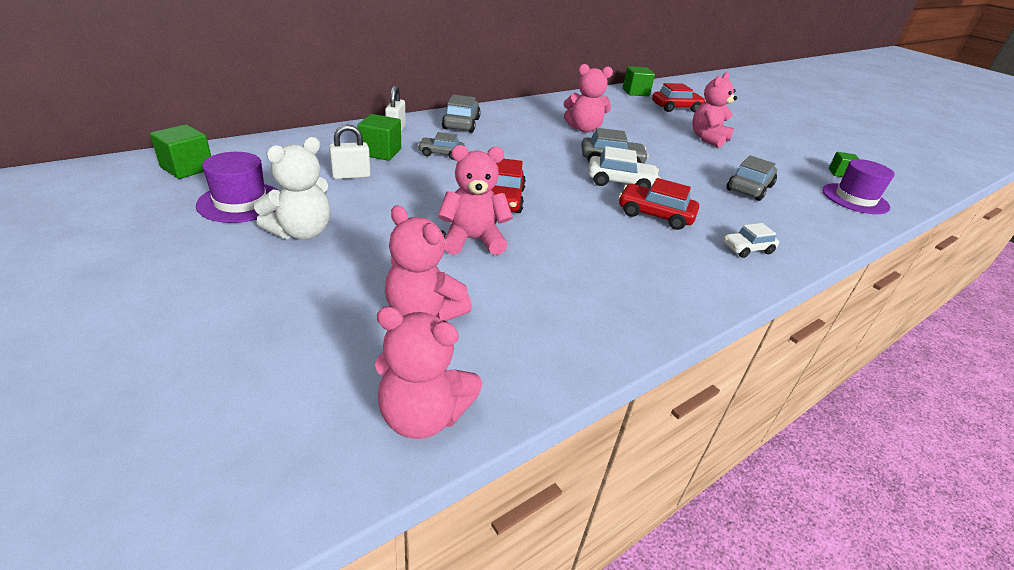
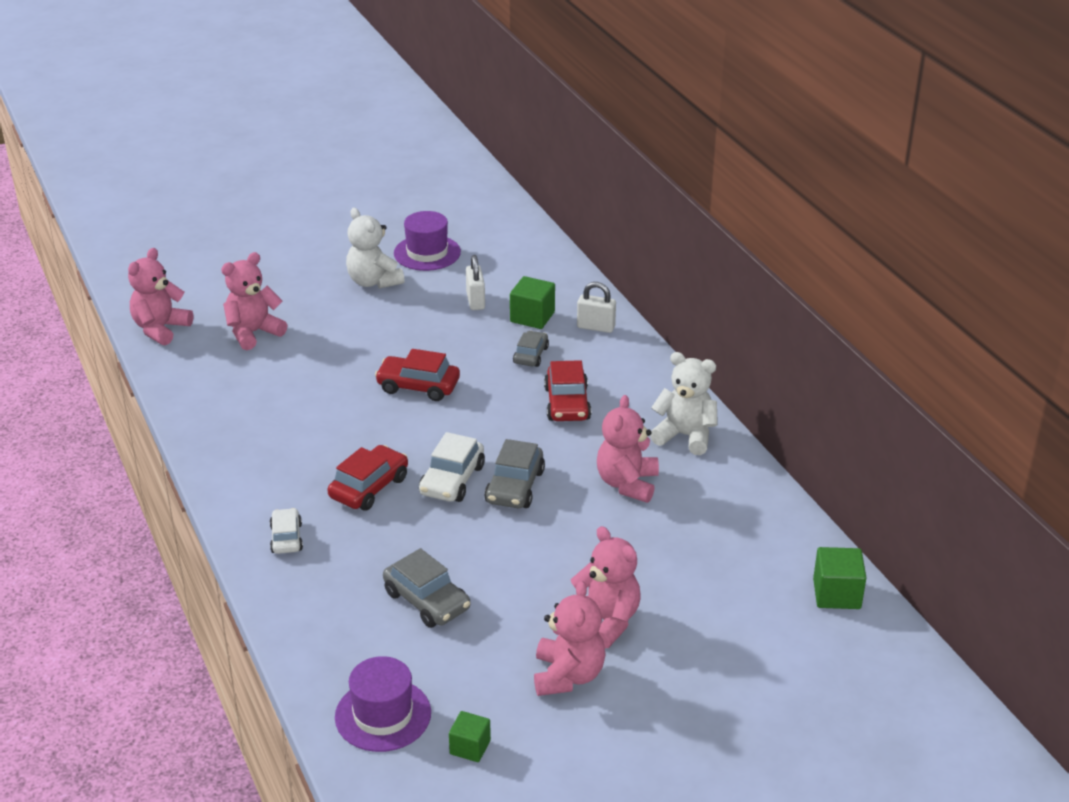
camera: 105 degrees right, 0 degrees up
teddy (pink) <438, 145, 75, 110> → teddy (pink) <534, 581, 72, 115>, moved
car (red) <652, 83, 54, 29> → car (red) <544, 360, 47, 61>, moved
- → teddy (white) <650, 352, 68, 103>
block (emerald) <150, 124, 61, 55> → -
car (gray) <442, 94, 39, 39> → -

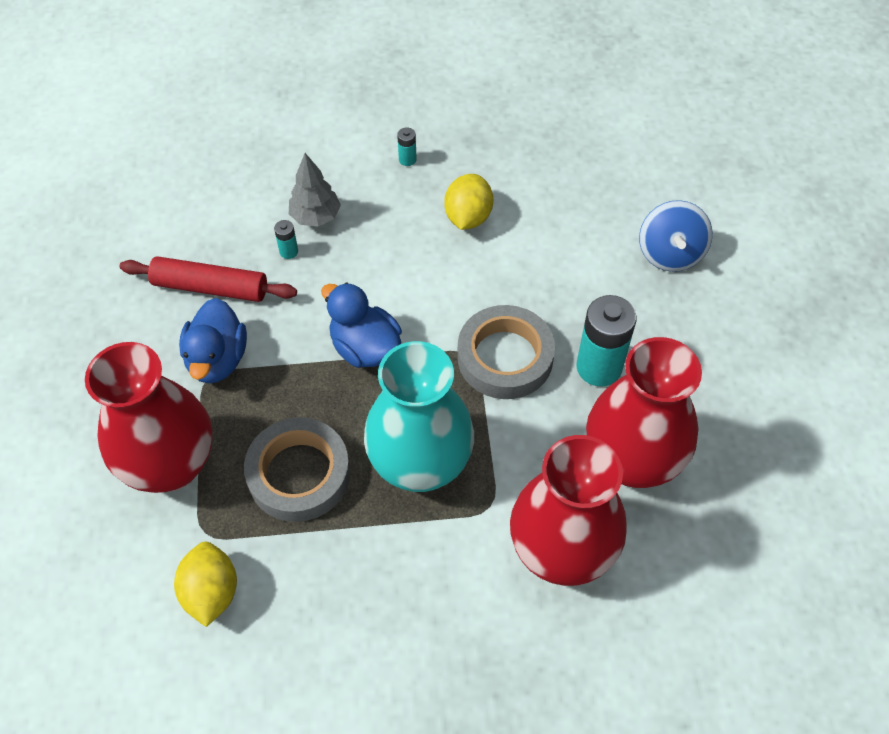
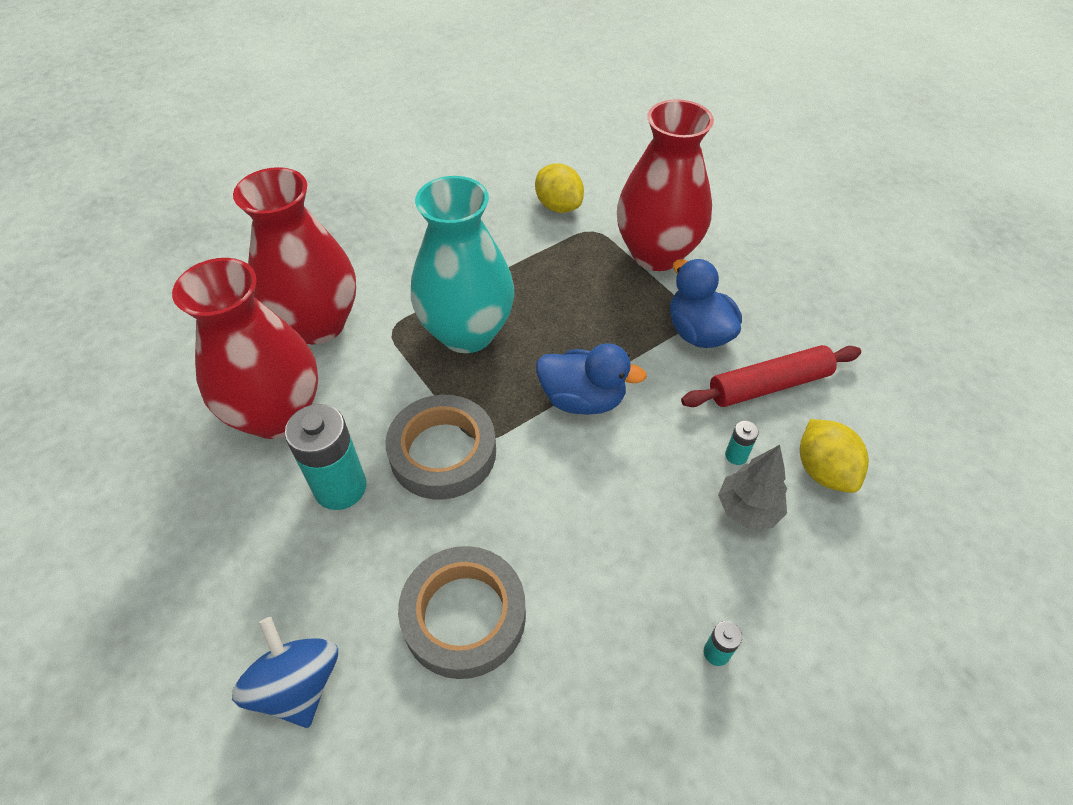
camera: 150 degrees right, 5 degrees down
sticky tape (gray) <244, 417, 106, 105> → sticky tape (gray) <398, 546, 128, 133>, moved
toy lemon (bright yellow) <444, 174, 49, 56> → toy lemon (bright yellow) <800, 419, 69, 74>, moved

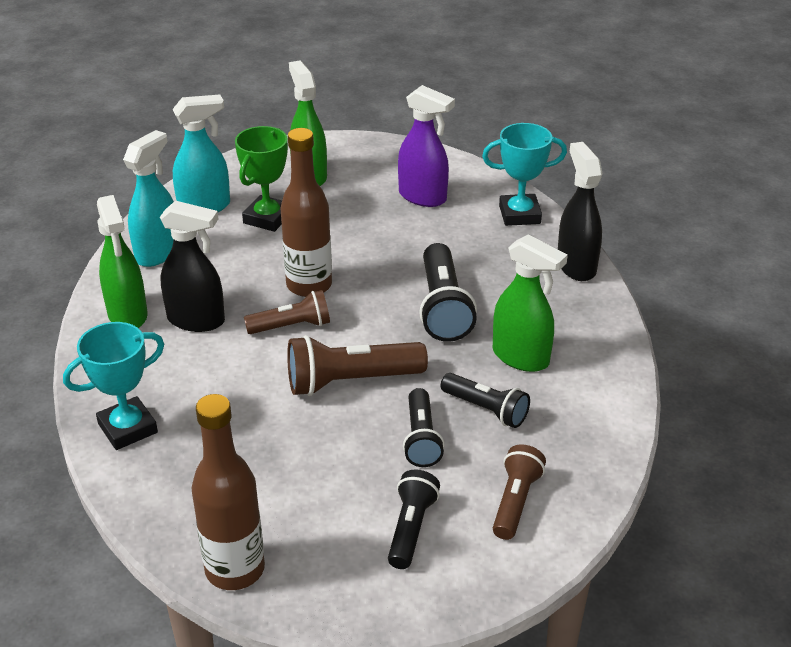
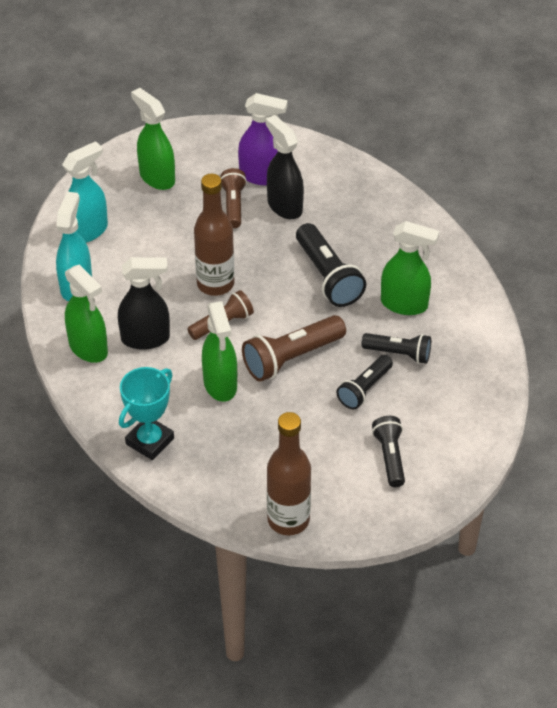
camera: 20 degrees left, 10 degrees up
- → spray cleaner (emerald) <202, 301, 35, 101>
torch (russet) <493, 445, 53, 95> → torch (russet) <220, 168, 27, 60>, moved
spray cleaner (jet-black) <558, 142, 44, 139> → spray cleaner (jet-black) <266, 115, 38, 104>, moved
torch (jet-black) <403, 388, 42, 79> → torch (jet-black) <337, 355, 56, 54>, 60 degrees clockwise
trophy (emerald) <235, 126, 53, 106> → -
trophy (teal) <482, 123, 85, 103> → -

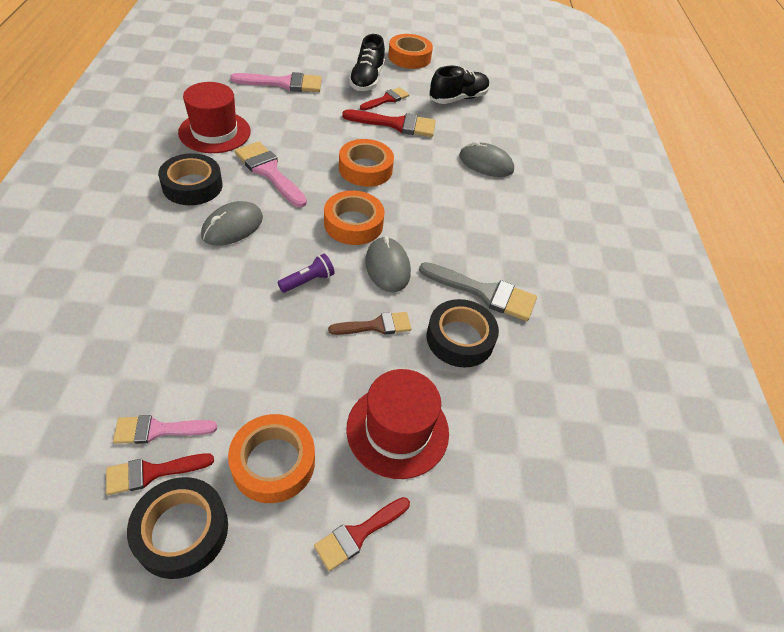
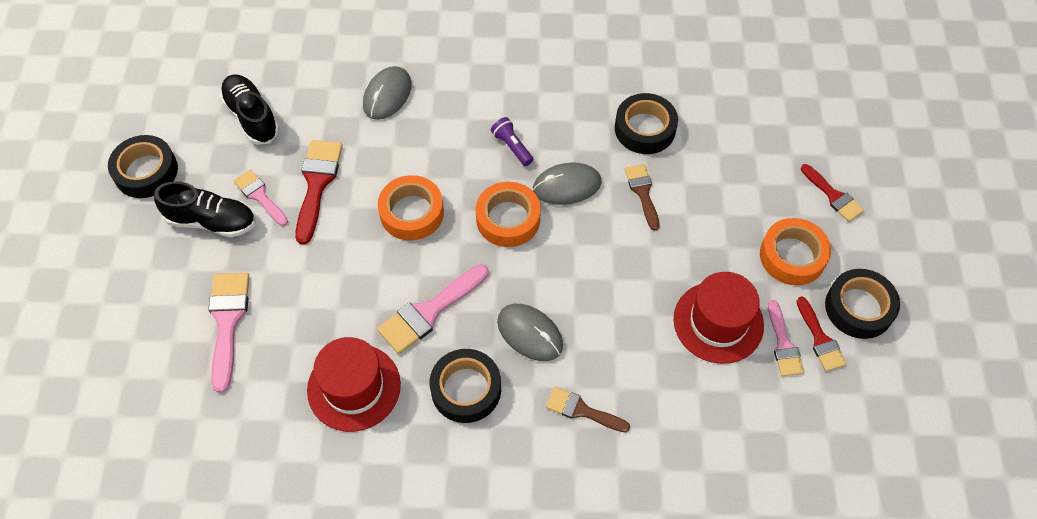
camera: 85 degrees left, 10 degrees up
sticky tape (orange-coloured) <388, 34, 45, 35> → sticky tape (jet-black) <108, 135, 70, 63>
paintbrush (red) <360, 87, 49, 23> → paintbrush (pink) <234, 169, 54, 57>
torch (purple) <278, 254, 57, 39> → torch (purple) <491, 117, 42, 49>, moved
- → paintbrush (russet) <546, 387, 84, 45>
tall hat (red) <346, 369, 103, 110> → tall hat (red) <673, 272, 91, 92>, moved
paintbrush (gray) <419, 262, 118, 59> → -

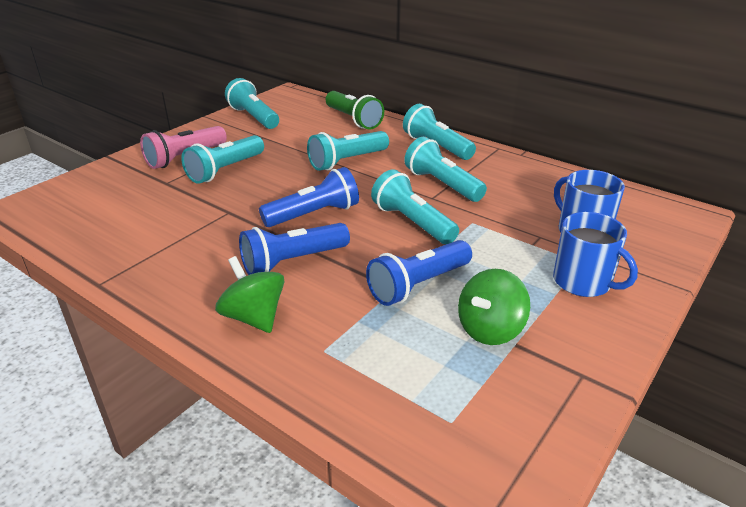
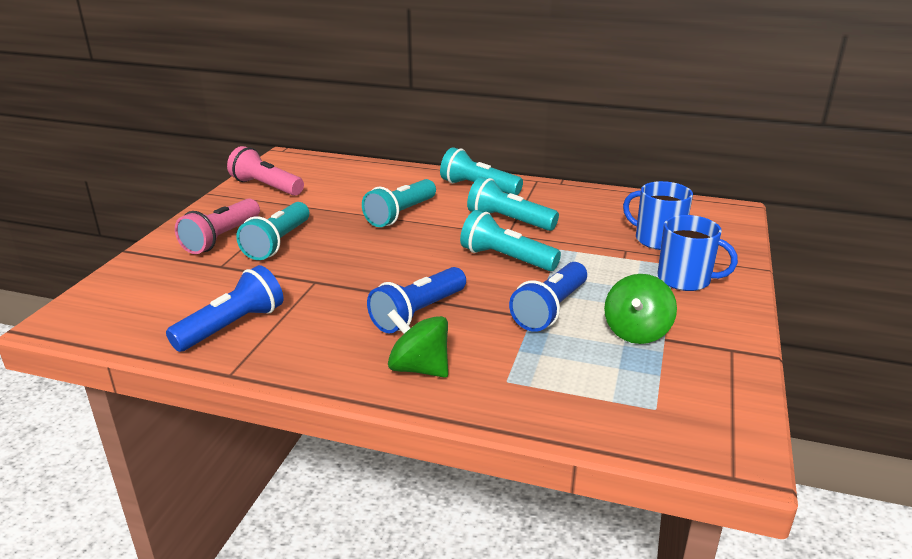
camera: 20 degrees left, 5 degrees down
torch (royal blue) <259, 167, 100, 60> → torch (royal blue) <166, 265, 118, 87>, moved
torch (teal) <225, 78, 54, 51> → torch (pink) <227, 146, 77, 50>
torch (emerald) <326, 91, 58, 38> → -

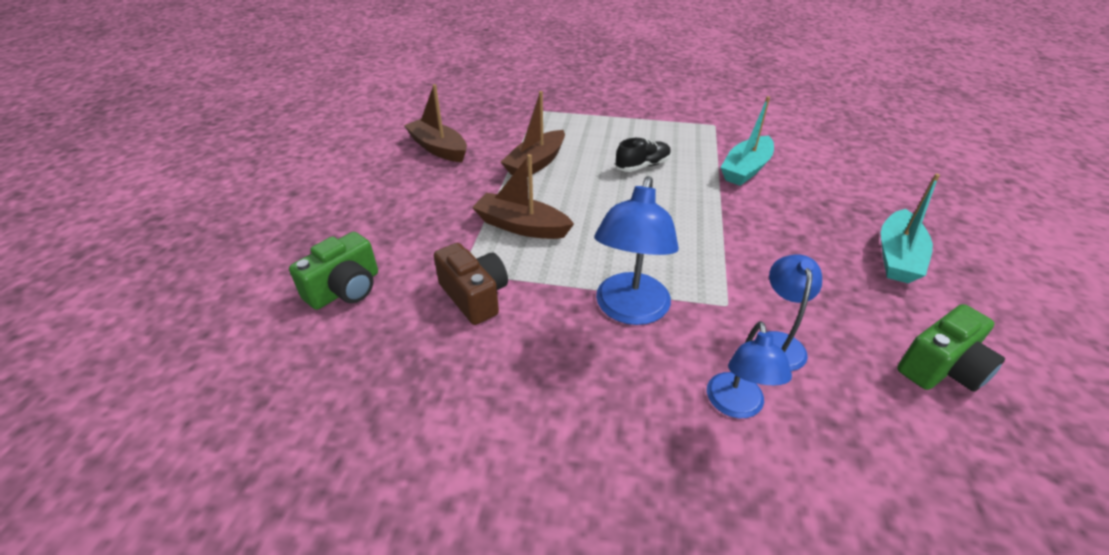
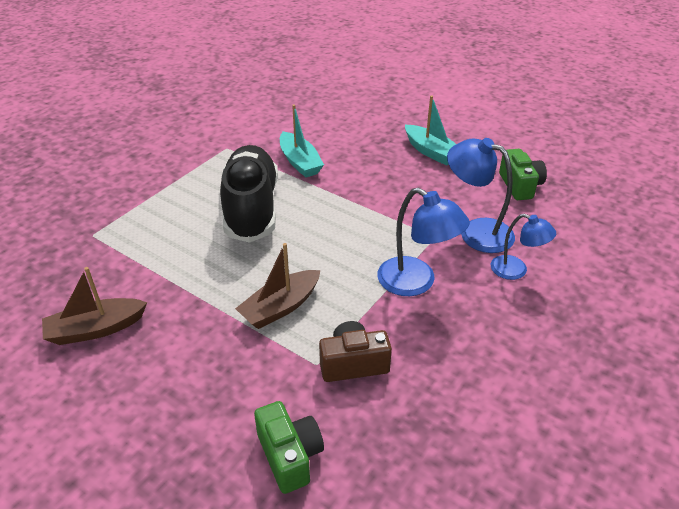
camera: 65 degrees left, 0 degrees up
sneaker (jet-black) <615, 138, 56, 34> → sneaker (jet-black) <220, 145, 58, 98>, x2.33
reading lamp (royal blue) <755, 254, 67, 117> → reading lamp (royal blue) <447, 138, 68, 115>, x1.57
boat (russet) <501, 91, 64, 85> → -

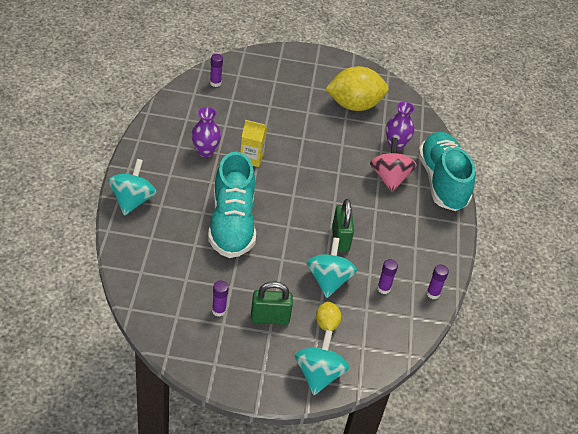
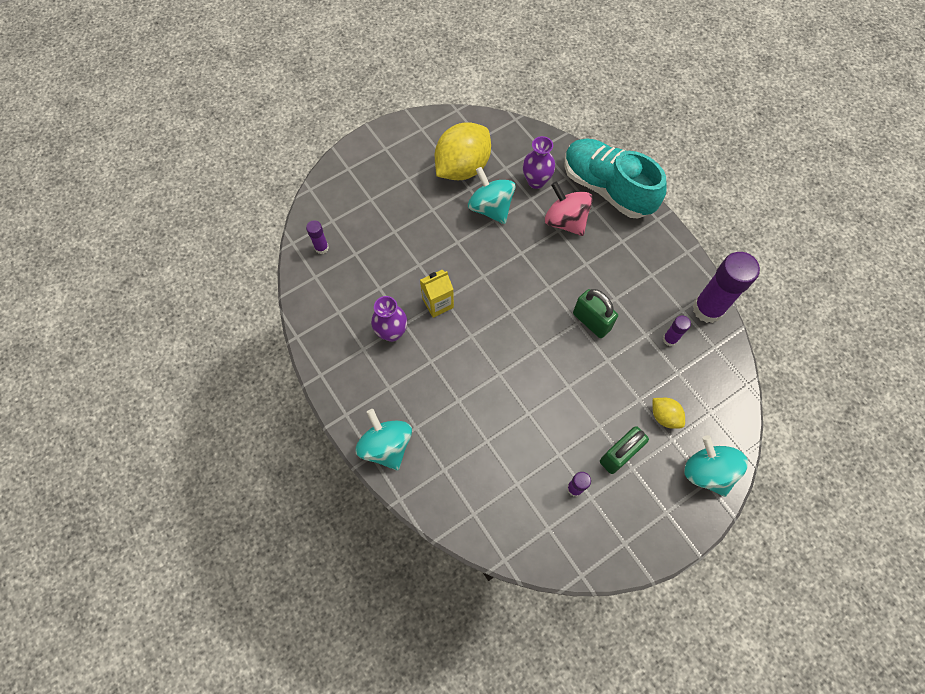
camera: 35 degrees left, 20 degrees up
whirligig (teal) <306, 237, 51, 61> → whirligig (teal) <468, 167, 48, 57>, moved
glue stick (purple) <426, 265, 23, 34> → glue stick (purple) <693, 252, 67, 71>, x2.13
sneaker (teal) <208, 151, 48, 107> → -

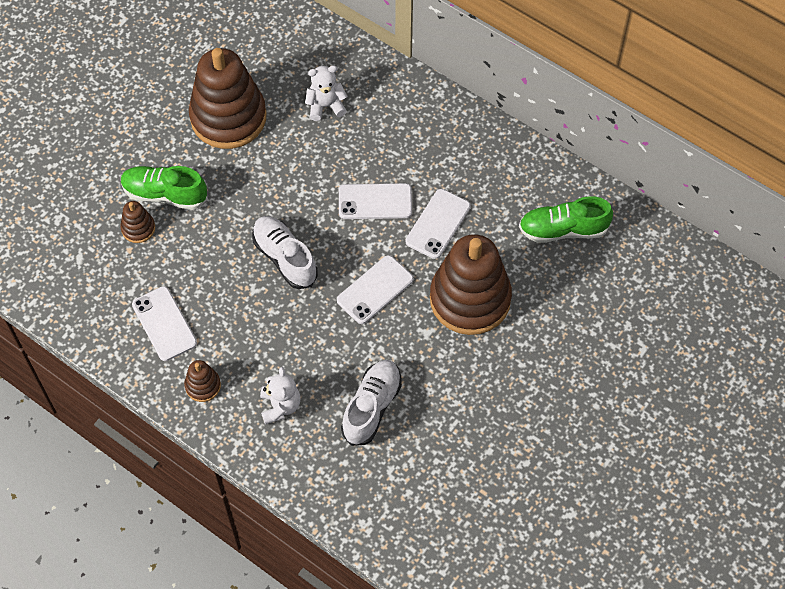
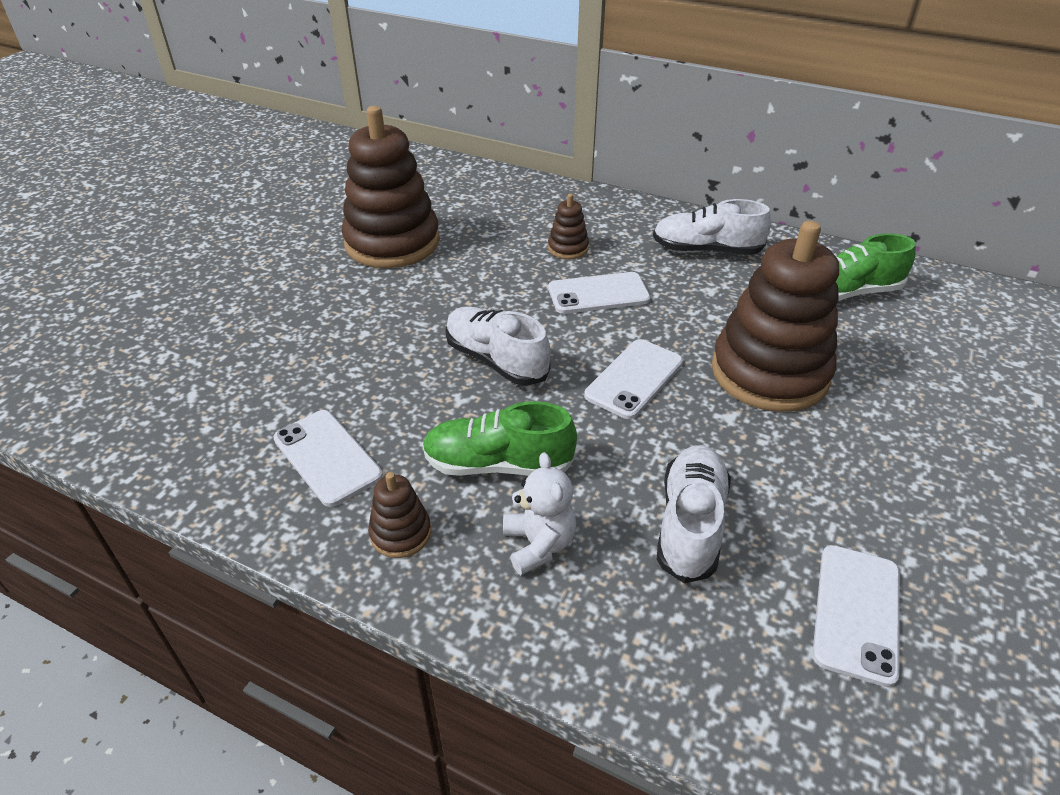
camera: 10 degrees left, 20 degrees down
sneaker (emerald) <121, 166, 87, 44> → sneaker (emerald) <422, 401, 155, 75>, moved
stacking toy (russet) <121, 201, 34, 42> → stacking toy (russet) <548, 194, 41, 65>, moved
- → sneaker (white) <653, 199, 118, 55>
mobile phone (white) <406, 189, 65, 70> → mobile phone (white) <813, 545, 87, 142>, moved
teddy (white) <305, 65, 42, 56> → -

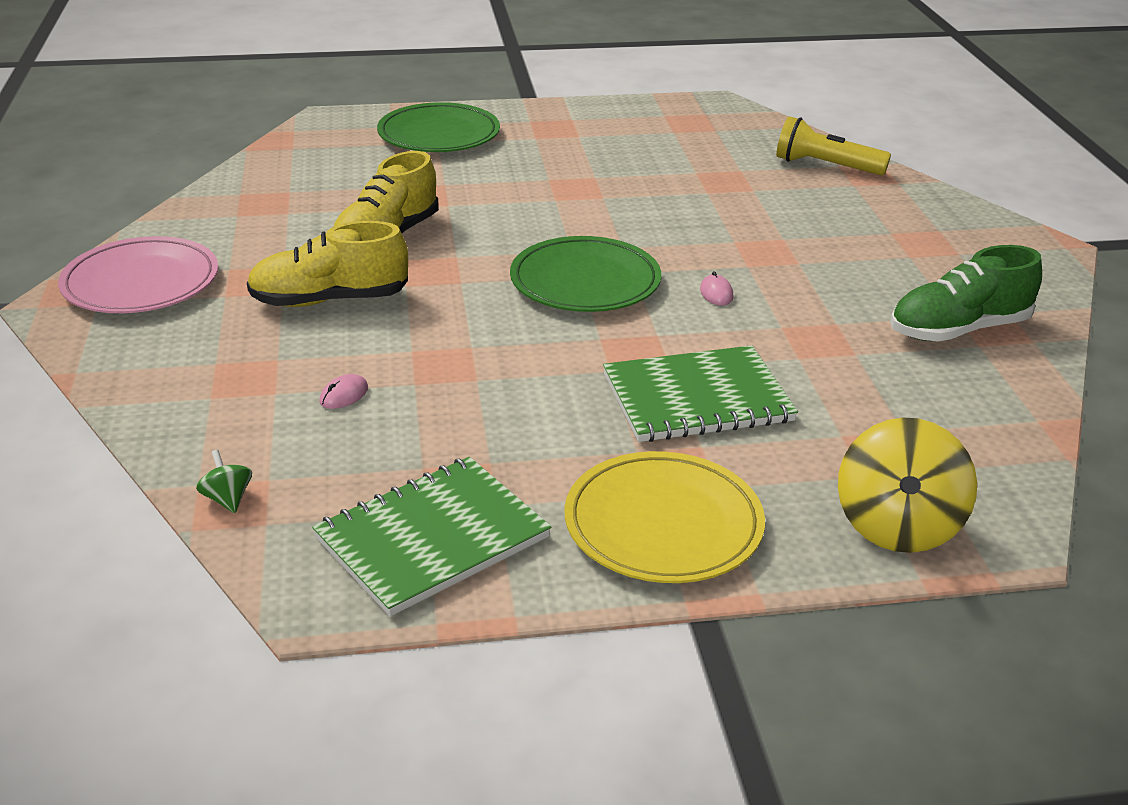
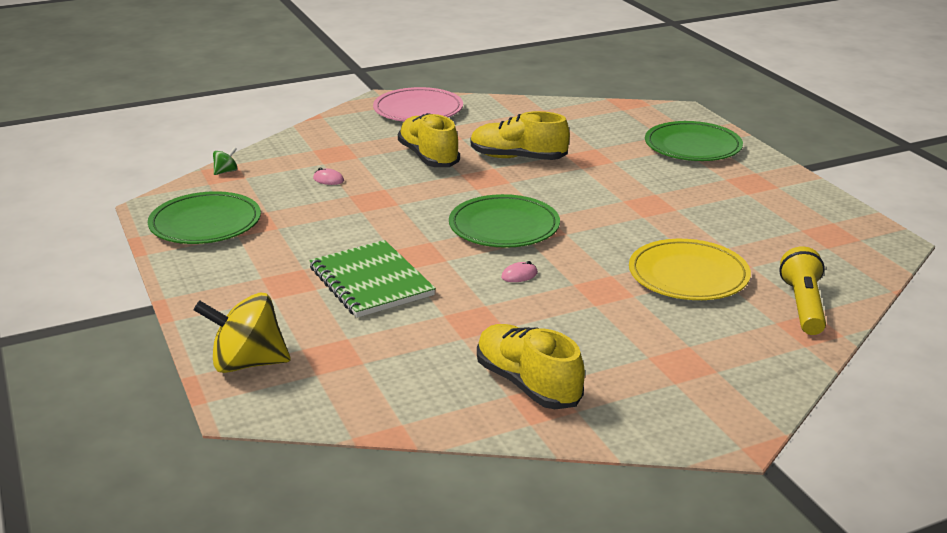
camera: 75 degrees right, 5 degrees down
exercise book (emerald) <312, 457, 239, 159> → dinner plate (emerald) <148, 191, 113, 53>
sneaker (emerald) <890, 245, 152, 97> → sneaker (bright yellow) <477, 324, 108, 85>
dinner plate (bright yellow) <565, 451, 200, 132> → dinner plate (bright yellow) <629, 239, 122, 61>, moved

